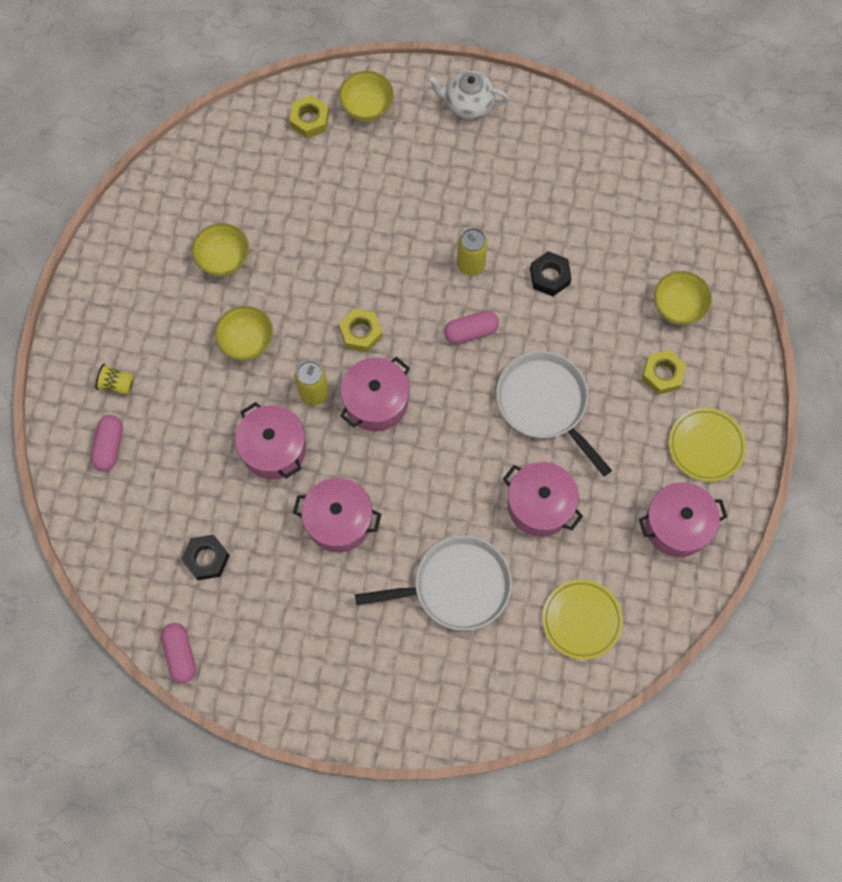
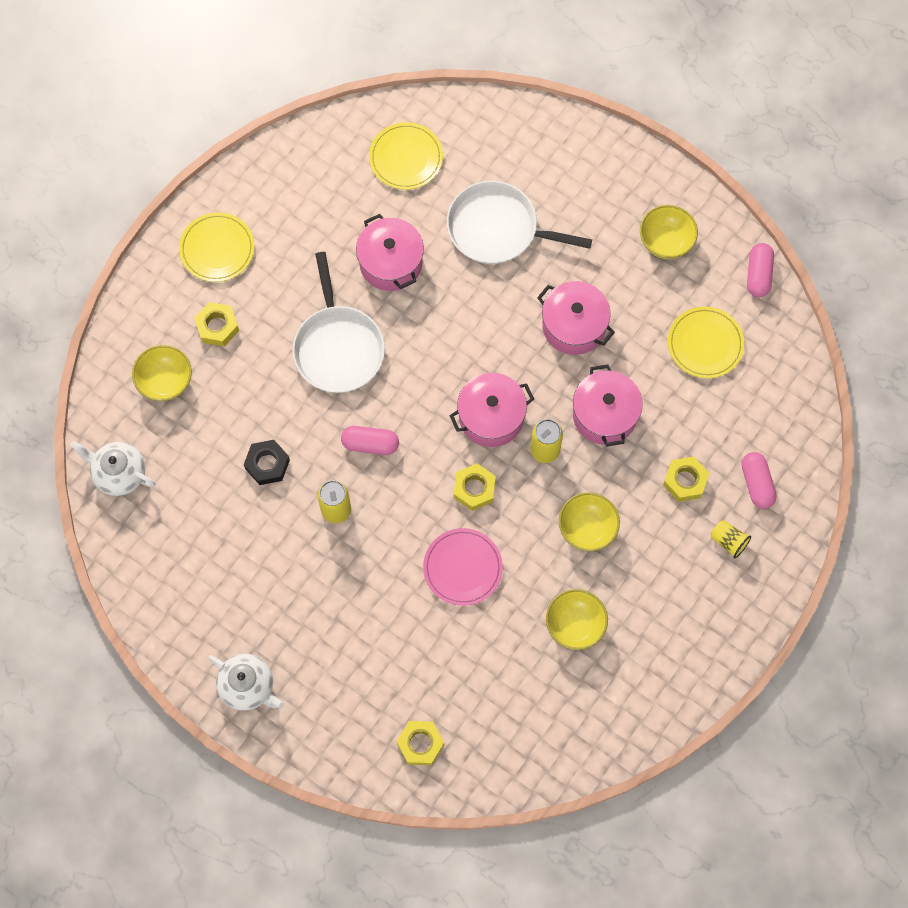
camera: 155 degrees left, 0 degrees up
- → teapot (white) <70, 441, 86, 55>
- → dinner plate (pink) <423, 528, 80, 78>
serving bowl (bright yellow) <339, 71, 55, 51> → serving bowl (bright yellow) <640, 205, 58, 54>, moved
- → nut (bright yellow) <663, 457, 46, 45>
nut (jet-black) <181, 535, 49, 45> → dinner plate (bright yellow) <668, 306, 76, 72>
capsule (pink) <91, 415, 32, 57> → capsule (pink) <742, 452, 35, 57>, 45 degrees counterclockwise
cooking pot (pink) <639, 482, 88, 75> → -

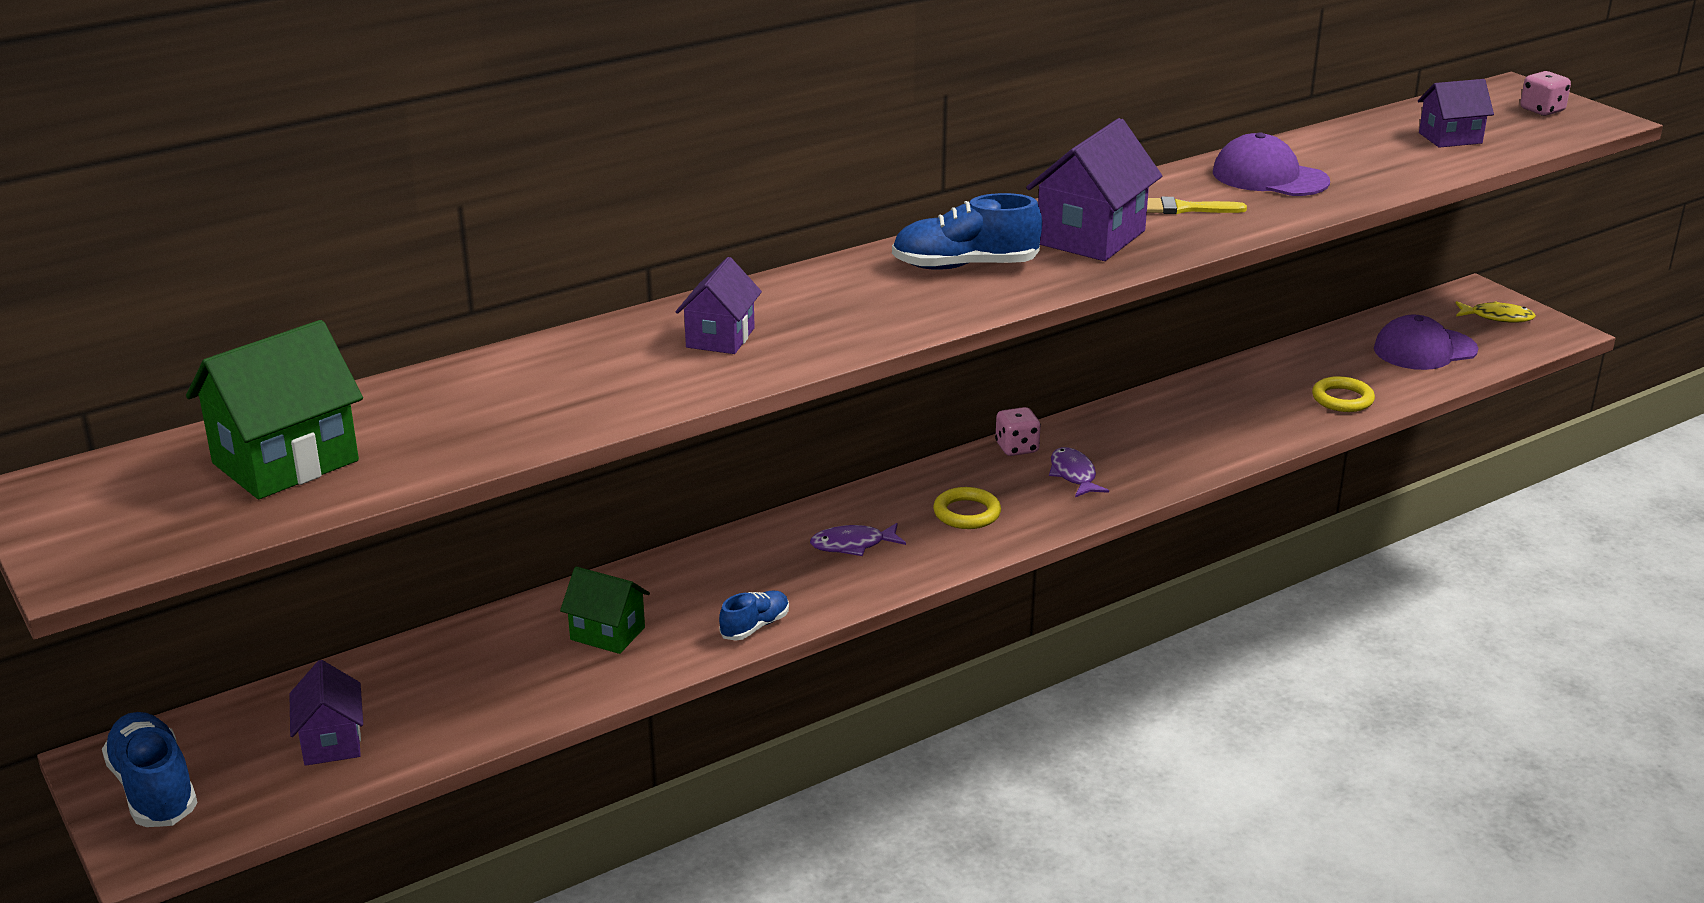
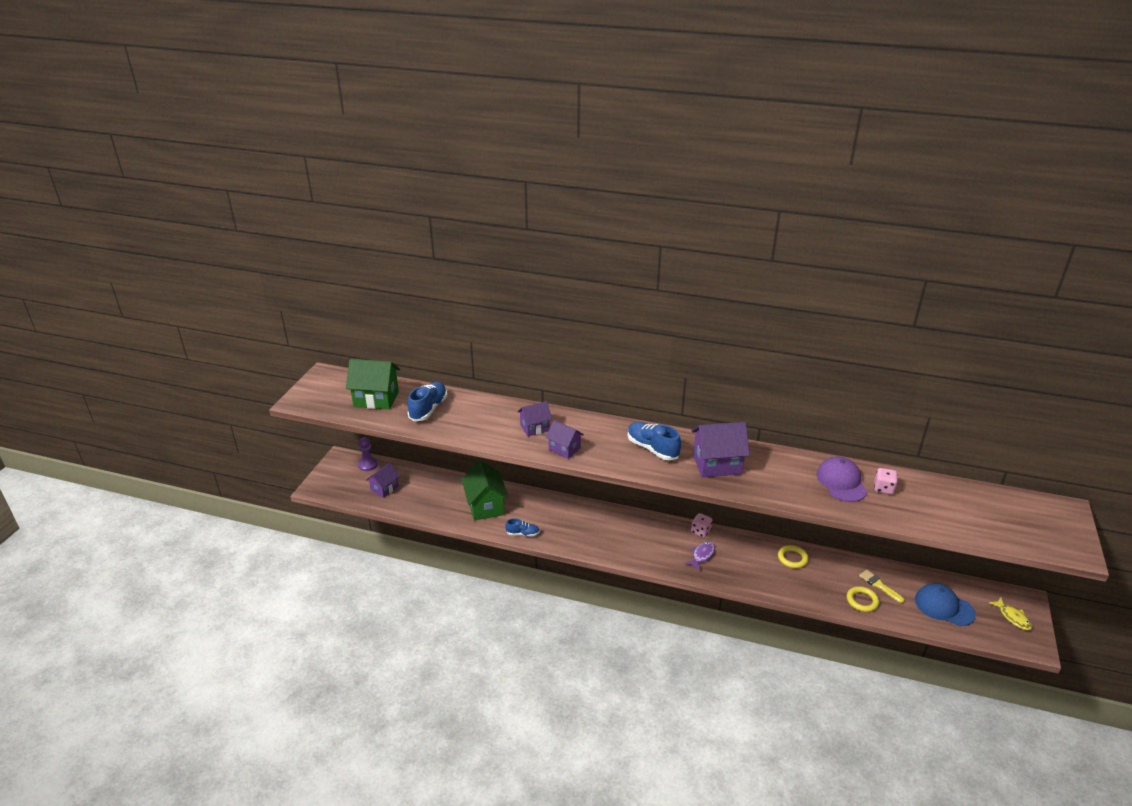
camera: 50 degrees right, 5 degrees up
- → game pawn (purple) <358, 437, 20, 34>
sneaker (royal blue) <102, 712, 96, 115> → sneaker (royal blue) <408, 382, 39, 39>, moved
house (emerald) <560, 566, 90, 88> → house (emerald) <461, 460, 47, 61>, x1.65
house (purple) <1418, 79, 76, 69> → house (purple) <546, 420, 38, 39>, moved
torus (bright yellow) <933, 487, 68, 42> → torus (bright yellow) <778, 545, 30, 23>, moved
paintbrush (bright yellow) <1147, 197, 100, 17> → paintbrush (bright yellow) <859, 570, 46, 33>, moved
dice (pink) <1520, 71, 51, 45> → dice (pink) <874, 468, 24, 26>, moved
cap (purple) <1374, 315, 104, 55> → cap (royal blue) <915, 583, 61, 43>
fish figure (purple) <810, 523, 96, 33> → -

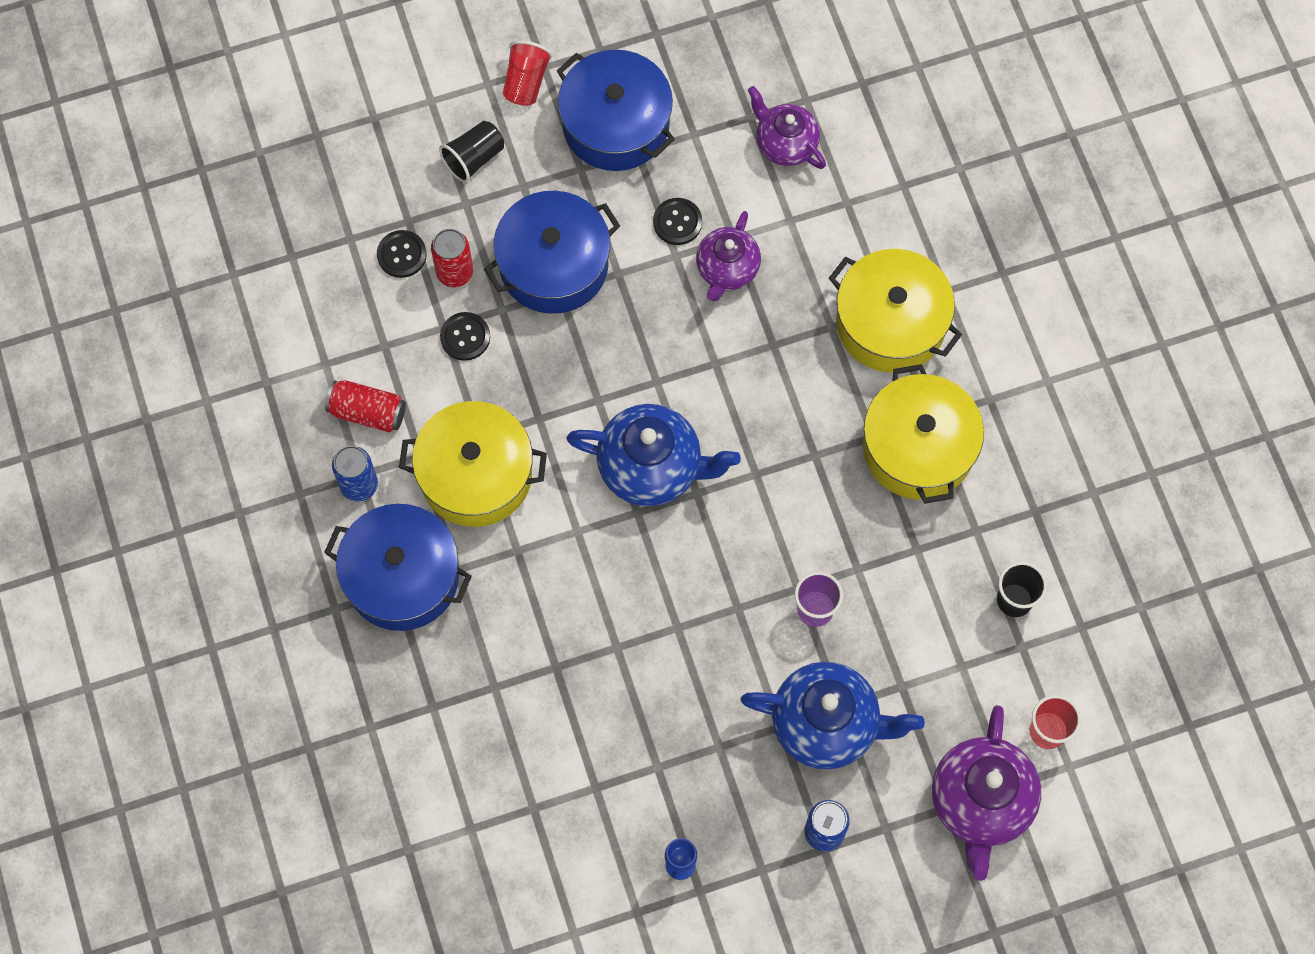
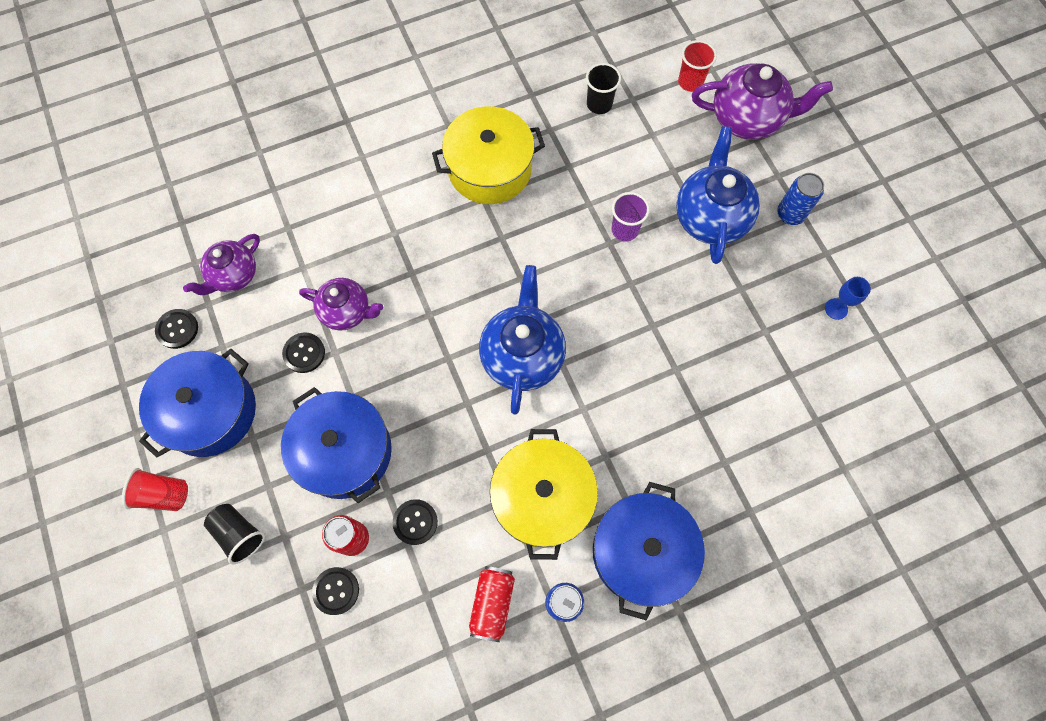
camera: 95 degrees left, 0 degrees up
- → button (jet-black) <155, 309, 43, 40>
cooking pot (bright yellow) <829, 249, 133, 124> → -

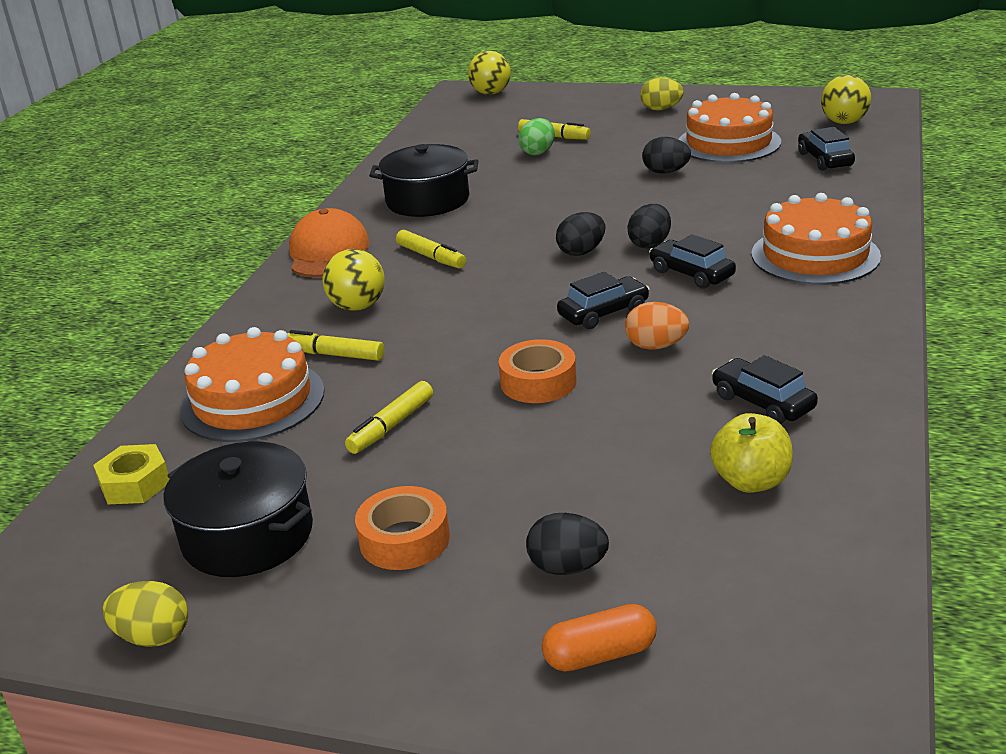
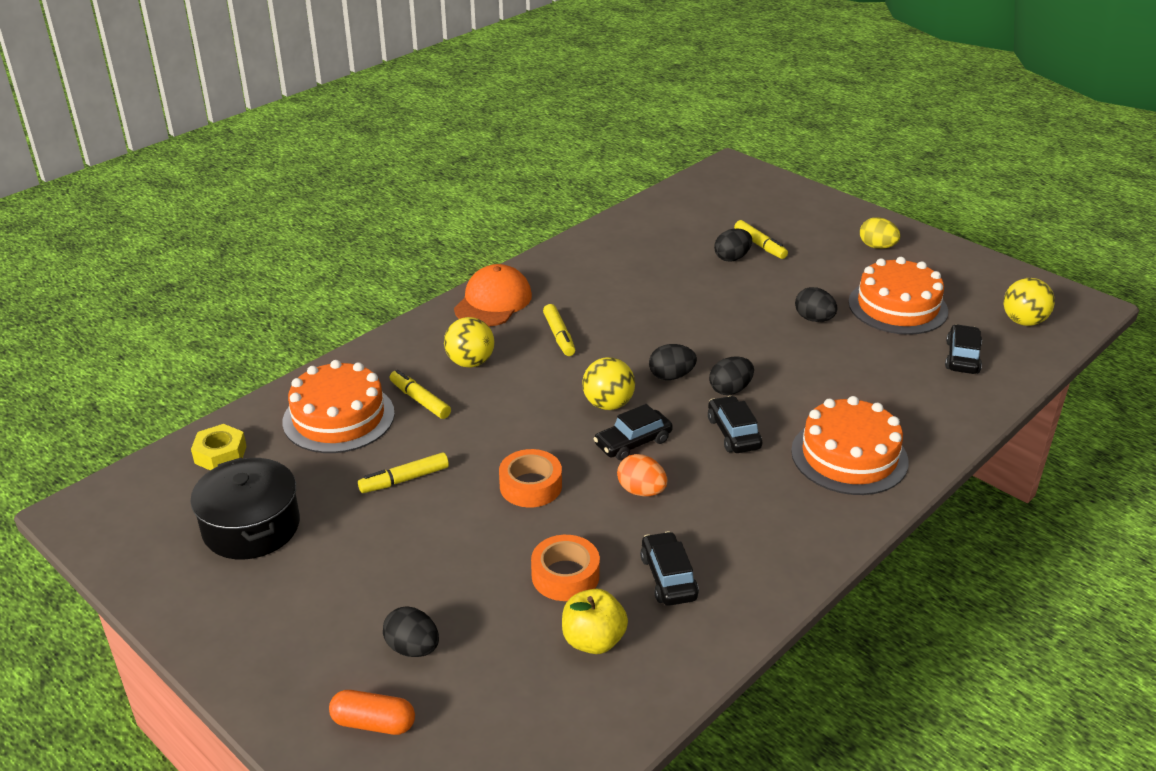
camera: 25 degrees right, 5 degrees up
sticky tape (orange-coloured) <355, 486, 95, 84> → sticky tape (orange-coloured) <531, 535, 69, 66>, moved
sphere (bright yellow) <468, 51, 43, 44> → sphere (bright yellow) <582, 357, 53, 53>, moved
car (jet-black) <557, 272, 93, 57> → car (jet-black) <594, 404, 79, 57>, 150 degrees clockwise
toy egg (emerald) <518, 118, 37, 37> → toy egg (jet-black) <714, 229, 38, 33>
toy egg (bright yellow) <103, 581, 85, 66> → -
cooking pot (jet-black) <369, 144, 109, 73> → -

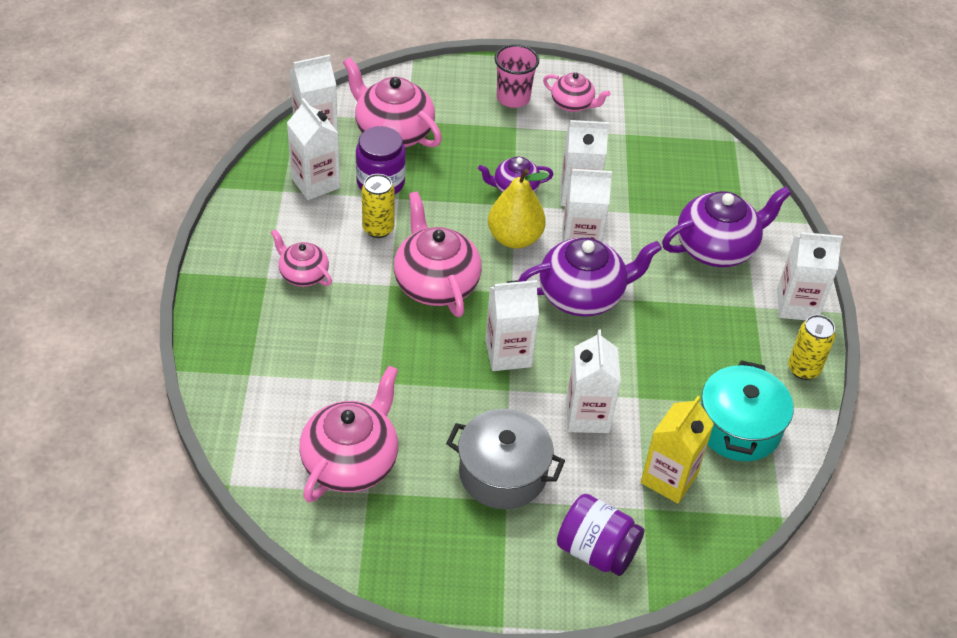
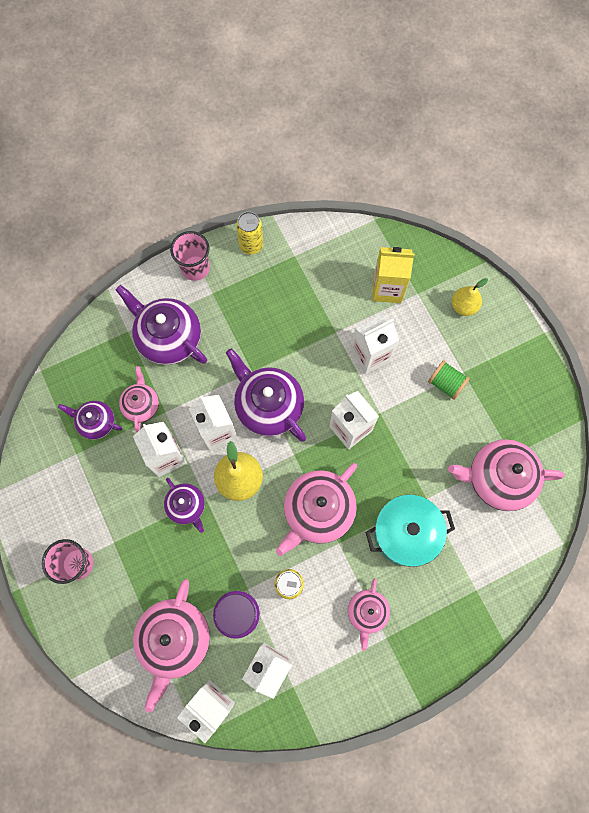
camera: 115 degrees left, 25 degrees up
- → teapot (purple) <58, 401, 64, 39>
teapot (pink) <543, 73, 68, 39> → teapot (pink) <119, 366, 40, 66>, moved
juice carton (white) <777, 232, 66, 88> → cup (pink) <170, 231, 40, 50>
cooking pot (teal) <701, 360, 92, 101> → cooking pot (teal) <365, 495, 90, 72>, moved
cooking pot (gray) <446, 409, 119, 100> → reel of thread (emerald) <428, 360, 42, 40>
jam jar (purple) <557, 494, 88, 82> → pear fruit (bright yellow) <452, 278, 36, 38>

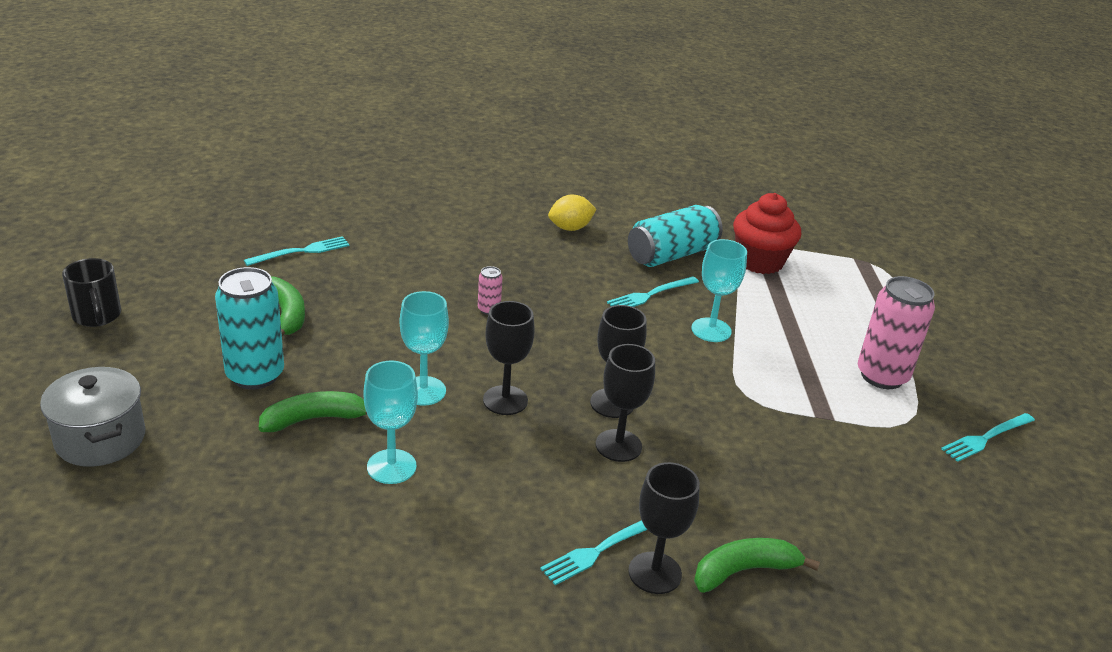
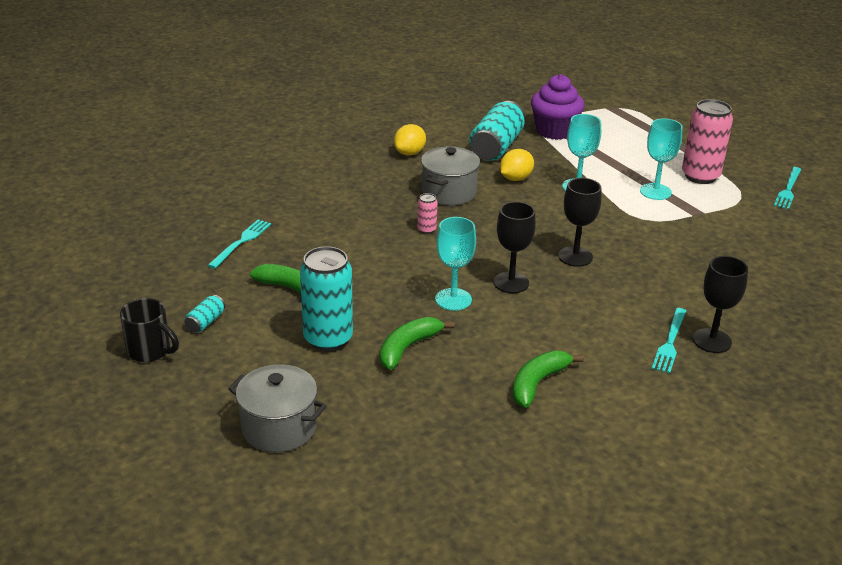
camera: 30 degrees left, 0 degrees up
- → soda can (teal) <185, 295, 40, 38>
- → cooking pot (gray) <421, 146, 59, 59>
dinner fork (teal) <607, 276, 92, 31> → toy lemon (bright yellow) <500, 149, 34, 32>
toy banana (emerald) <694, 538, 126, 55> → toy banana (emerald) <512, 351, 72, 57>, moved
cupcake (red) <733, 193, 68, 81> → cupcake (purple) <531, 74, 54, 66>
chalice (teal) <364, 361, 54, 123> → chalice (teal) <640, 118, 42, 82>, moved
chalice (jet-black) <596, 344, 59, 118> → -

